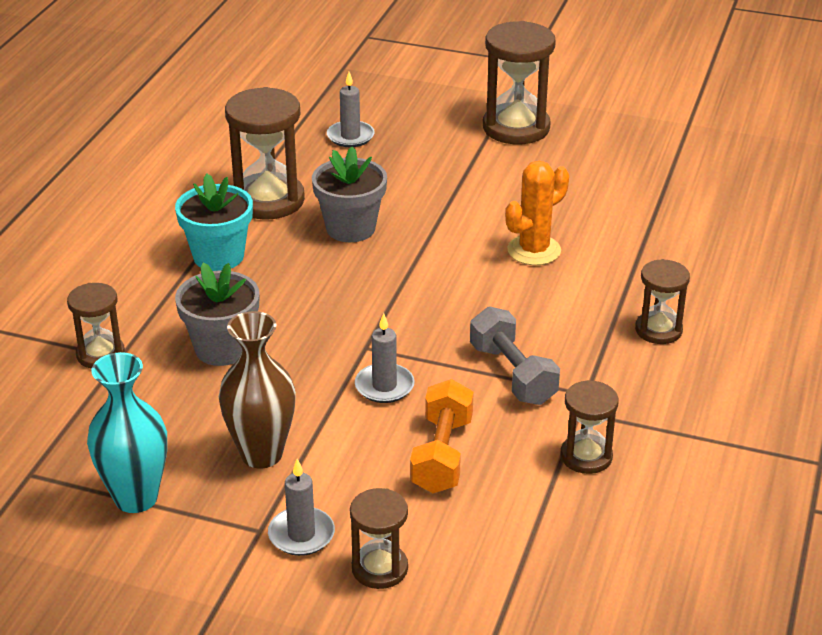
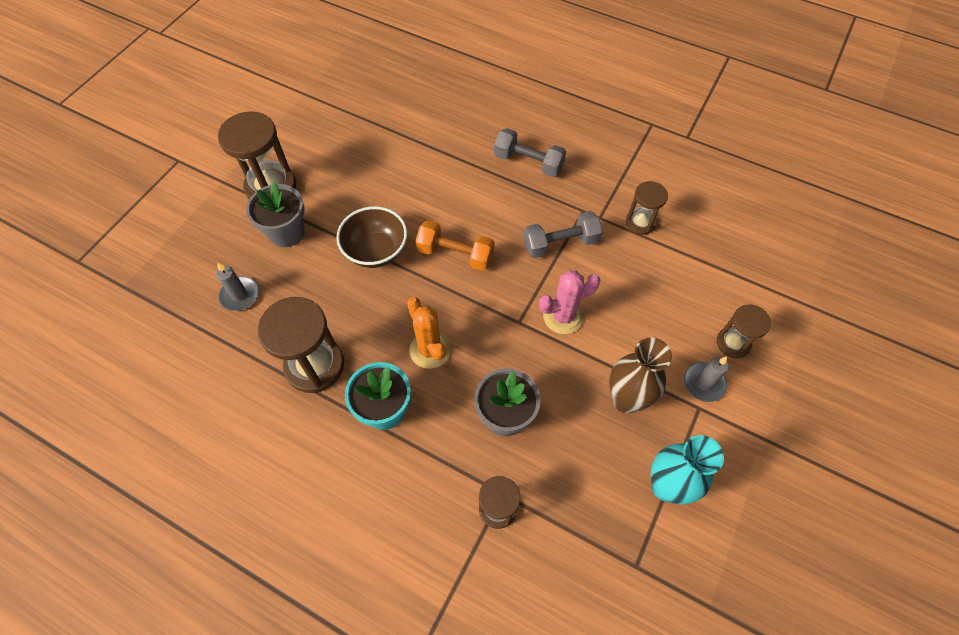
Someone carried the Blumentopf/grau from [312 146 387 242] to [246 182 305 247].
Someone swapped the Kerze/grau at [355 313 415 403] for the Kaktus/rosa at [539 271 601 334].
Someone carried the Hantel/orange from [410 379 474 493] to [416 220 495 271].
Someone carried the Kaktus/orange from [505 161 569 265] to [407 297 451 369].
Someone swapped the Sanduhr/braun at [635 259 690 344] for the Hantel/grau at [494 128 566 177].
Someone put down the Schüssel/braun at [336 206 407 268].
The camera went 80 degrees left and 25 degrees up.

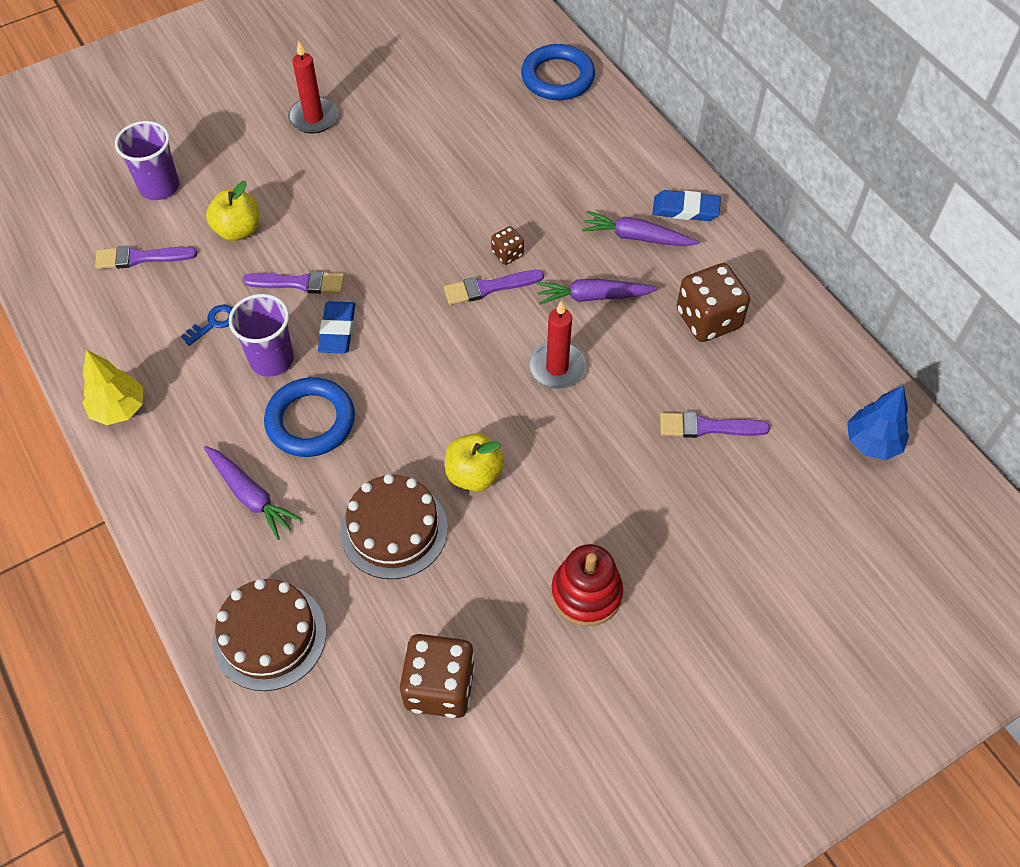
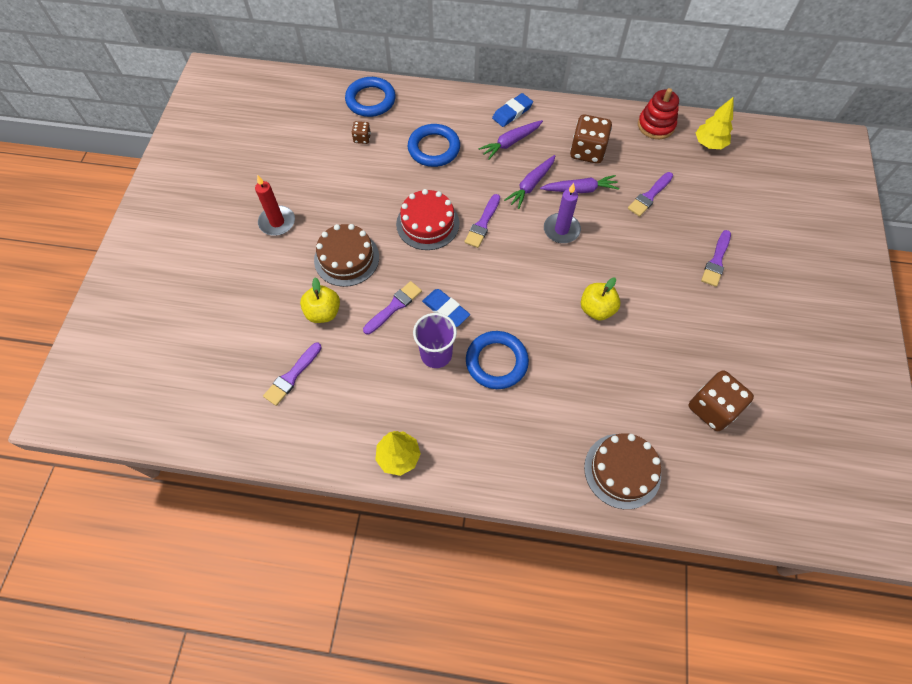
Someone took away the Becher/lila at [115 121 179 200].
Someone took away the Schlüssel/blau at [181 305 233 346].
Someone carried the Karotte/lila from [204 446 302 540] to [540 175 619 193].
Someone carried the Kuchen/braun from [340 474 448 579] to [314 224 379 287].
Someone carried the Spielwürfel/braun from [491 226 524 265] to [352 121 371 144].
Someone repainted the Kerze/rot at [529 300 586 389], which became the Kerze/lila at [544 183 581 243].
Someone carried the Stapelspielzeug/rot from [551 544 623 626] to [638 88 679 139].
Someone repainted the Baum/blau at [847 385 909 460], which became the Baum/gelb at [696 97 733 149].
Someone put down the Kuchen/rot at [396 189 459 250].
Someone put down the Ring/blau at [408 124 460 167].
Someone put down the Pinsel/lila at [701 230 731 287].
The camera went 50 degrees left and 5 degrees up.

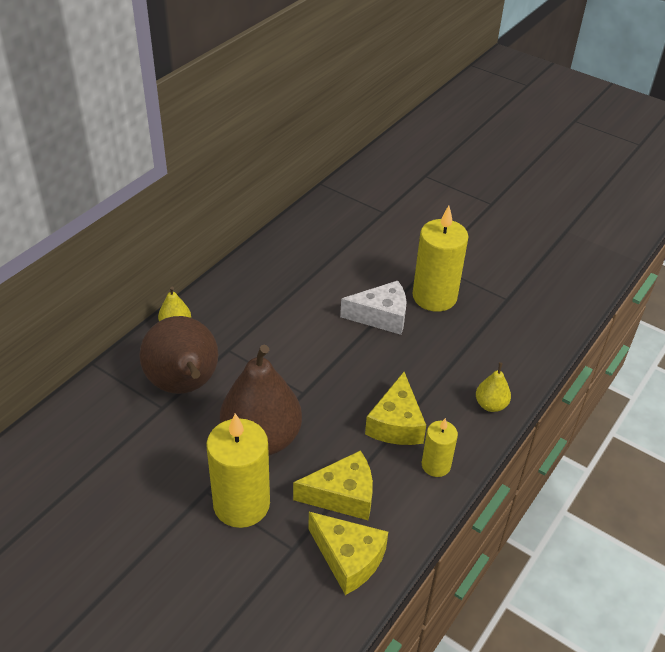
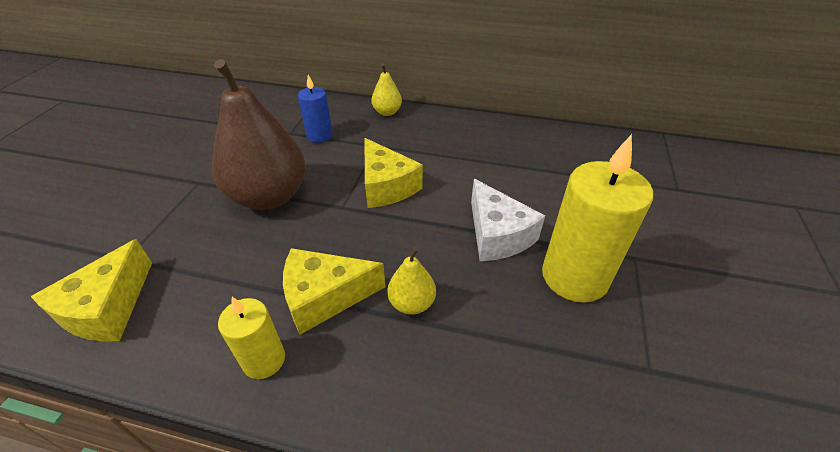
Someone swapped the Birne/braun at [139 316 218 394] for the Kerze/blau at [298 75 333 143].
Someone took away the Kerze/gelb at [206 413 270 528].
Someone carried the Käse/gelb from [293 450 373 520] to [364 138 423 208].
Someone carried the Birne/gelb from [476 362 511 412] to [387 247 436 315].
The camera went 70 degrees right and 0 degrees up.

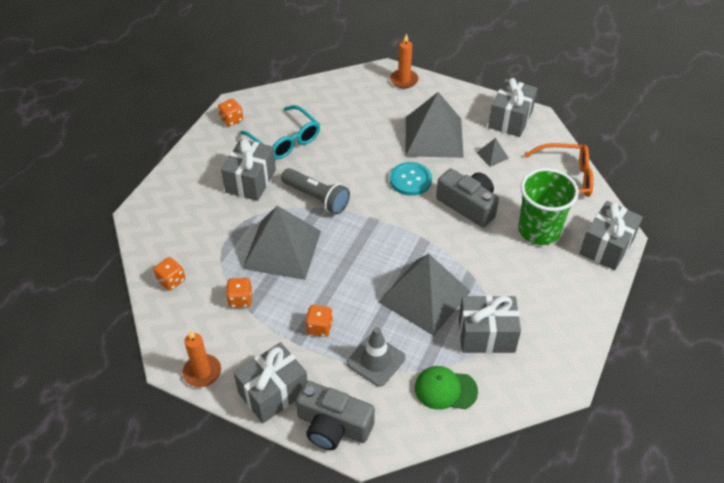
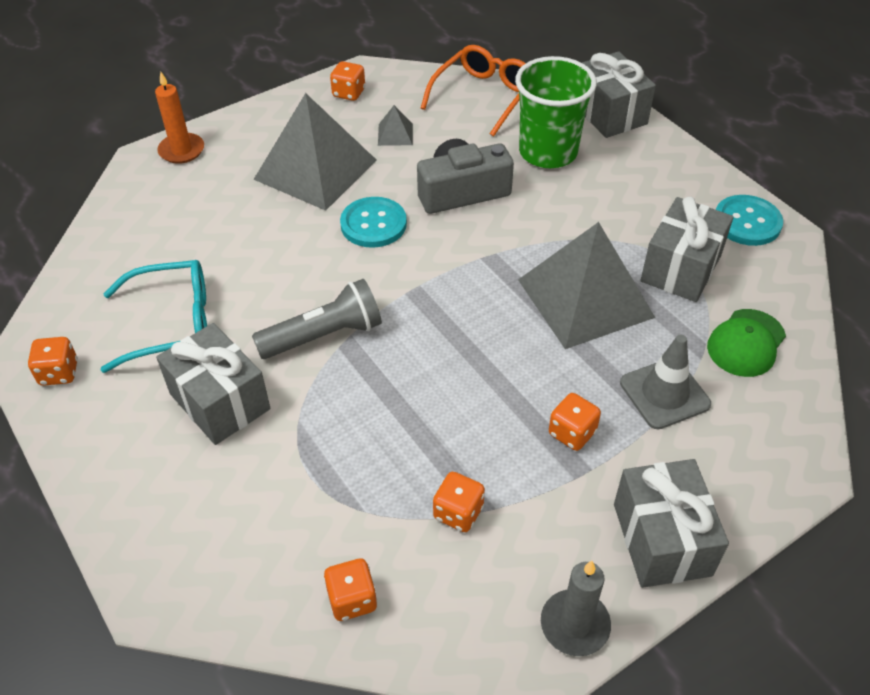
Someone repainted the Kerze/orange at [183 330 221 387], which became the Kerze/grau at [541 561 611 656].
Someone took away the Pyramide/grau at [242 206 321 280].
Someone took away the Kamera/grau at [296 381 375 450].
Someone swapped the Geschenk/grau at [488 78 538 137] for the Spielwürfel/orange at [330 61 365 101].
Someone put down the Knopf/türkis at [716 195 783 246].
The camera went 60 degrees left and 0 degrees up.

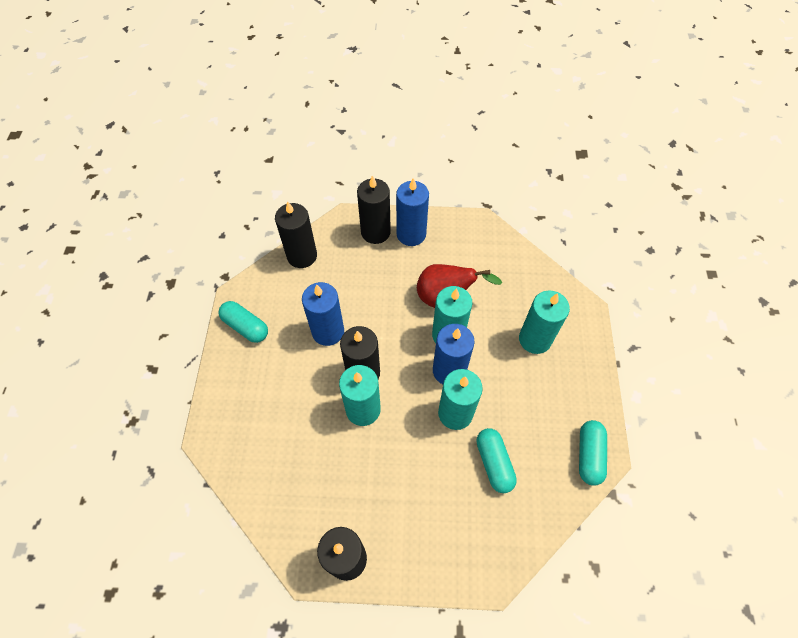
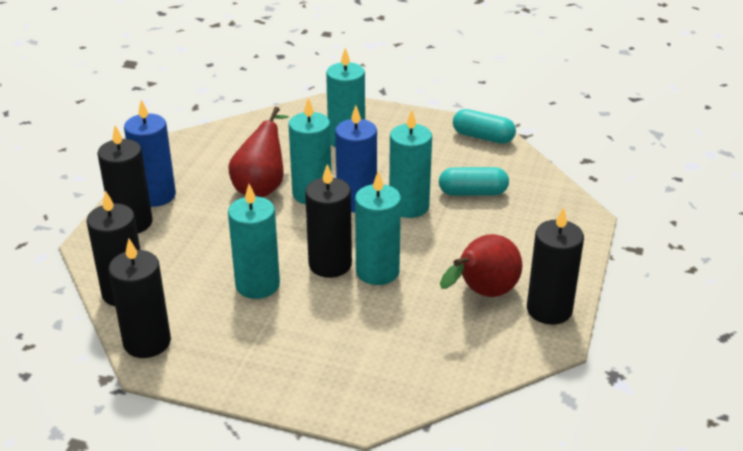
Someone took away the Kapsel/türkis at [219 301 268 343].
Someone repainted the Kerze/blau at [302 282 344 346], which became the Kerze/türkis at [228 184 280 299].
Someone put down the Kerze/schwarz at [108 239 171 358].
Someone put down the Birne/rot at [440 234 522 297].
The camera went 75 degrees left and 25 degrees down.

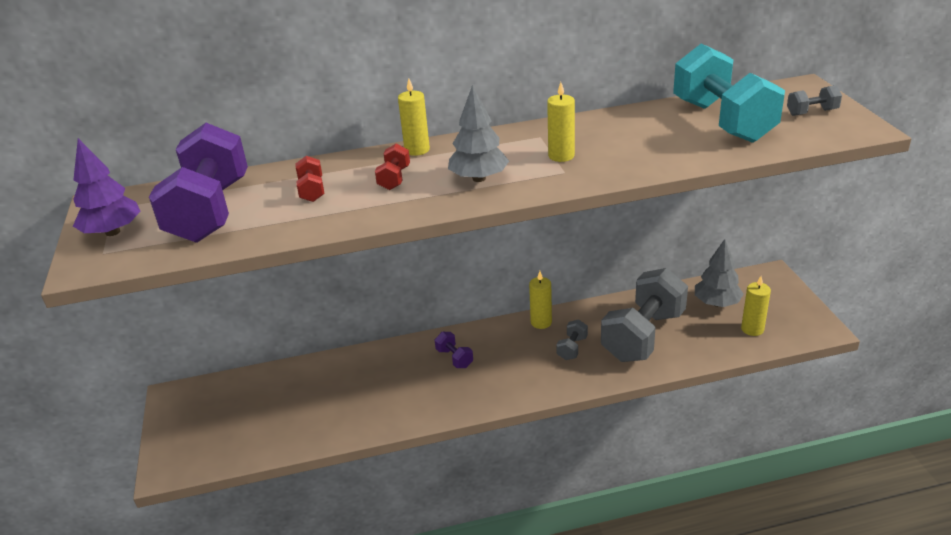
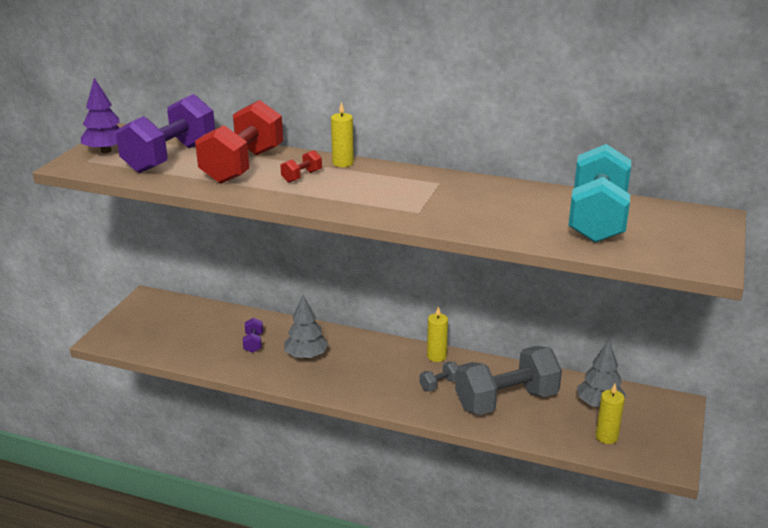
Someone scaled the Hantel/rot at [295 156 324 202] by 2.44.
Someone carried the Hantel/lila from [435 332 473 368] to [243 318 263 353].
Someone carried the Baum/grau from [448 85 509 182] to [284 295 328 359].
Someone took away the Kerze/gelb at [547 82 575 162].
Someone took away the Hantel/grau at [787 85 842 116].
The camera went 30 degrees right and 5 degrees down.

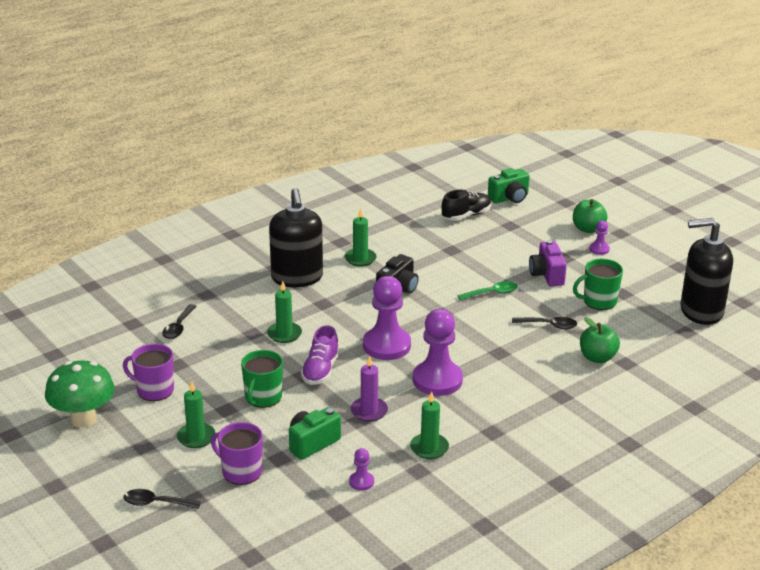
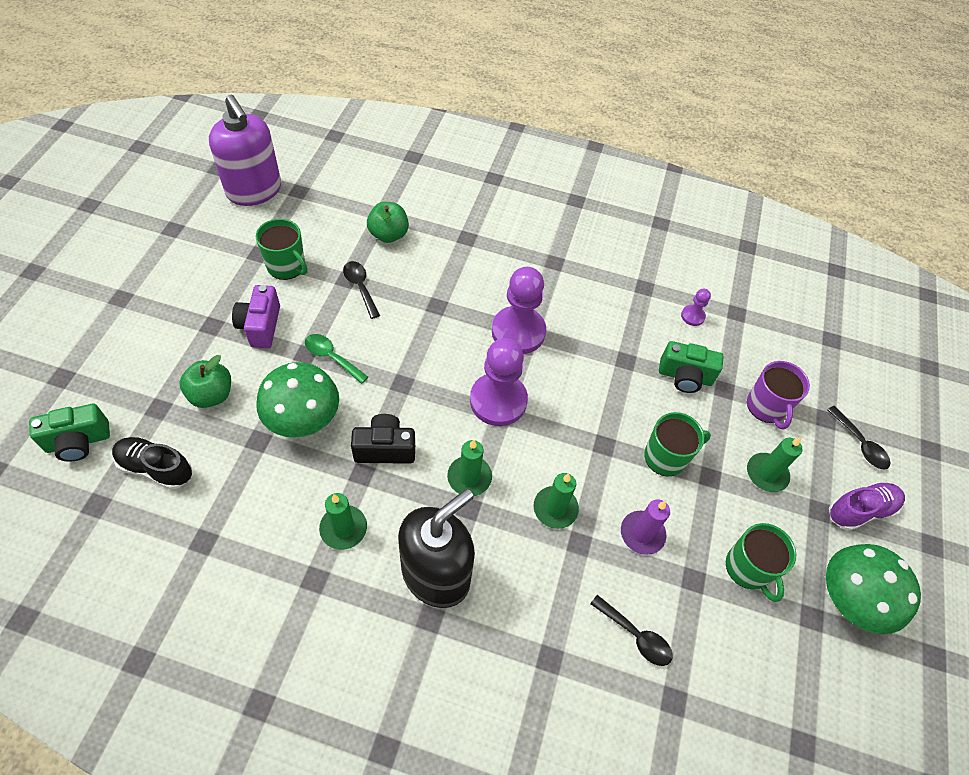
Someone repainted the Tasse/lila at [123 344 174 401], which became the Tasse/grün at [726 523 796 602].
Someone rotated the Löffel/schwarz at [162 304 197 339] by 60 degrees clockwise.
Someone carried the Schuh/lila from [301 326 339 385] to [829 482 905 531].
Someone carried the Kerze/lila from [351 356 388 422] to [621 500 670 555].
Someone carried the Kerze/grün from [410 391 449 459] to [447 440 492 496].
Someone rotated the Kamera/grün at [488 168 530 204] by 135 degrees clockwise.
Someone rotated the Kamera/lila at [529 240 567 286] by 135 degrees clockwise.
Someone carried the Apfel/grün from [573 199 608 233] to [180 355 231 408].
Someone took away the Bauer/lila at [590 221 610 255].
Someone repainted the Seifenspender/schwarz at [680 218 733 325], which became the Seifenspender/lila at [209 95 281 206].
Someone put down the Pilz/grün at [256 362 339 438].
The camera went 130 degrees left and 25 degrees up.

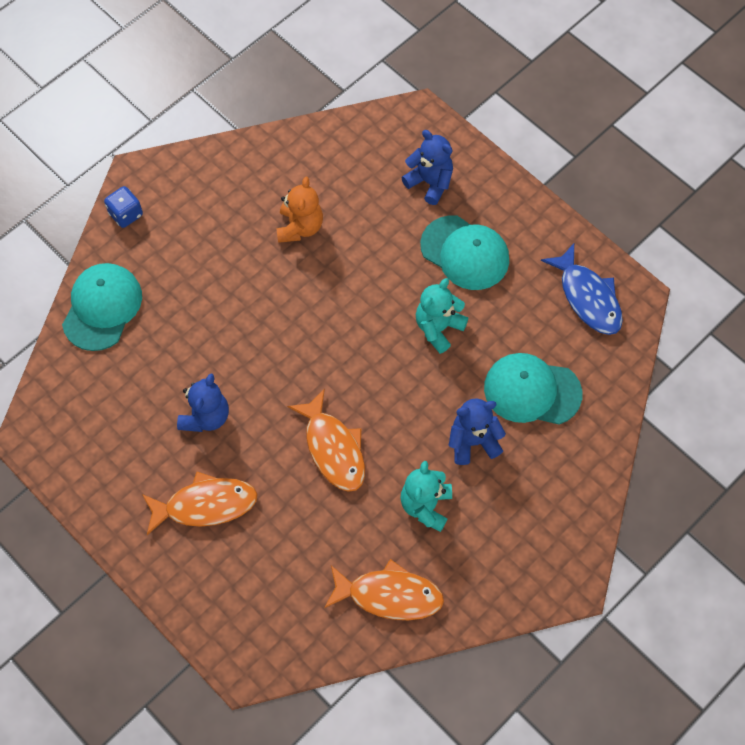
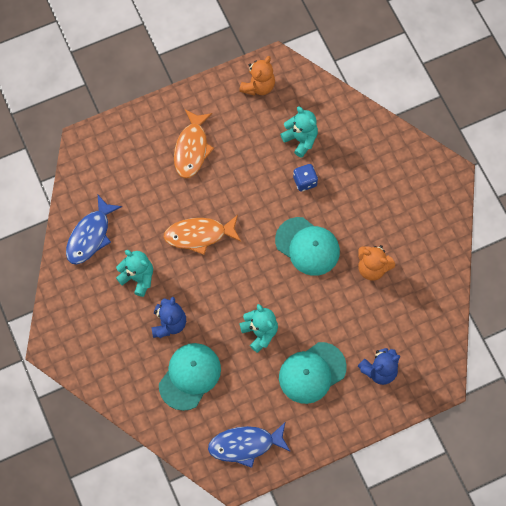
Someone carried the Kappe/türkis from [62 263 142 351] to [275 217 340 276].
Someone carried the Spielwürfel/blau from [104 186 143 228] to [293 164 318 192].
Someone took away the Teddybär/blau at [177 373 229 432].
Someone repainted the Fisch/orange at [324 559 444 620], which became the Fisch/blau at [66 195 122 265].
Someone put down the Teddybär/orange at [239 56 275 96].
Someone put down the Teddybär/türkis at [280 106 318 158].
The camera went 110 degrees right and 5 degrees up.

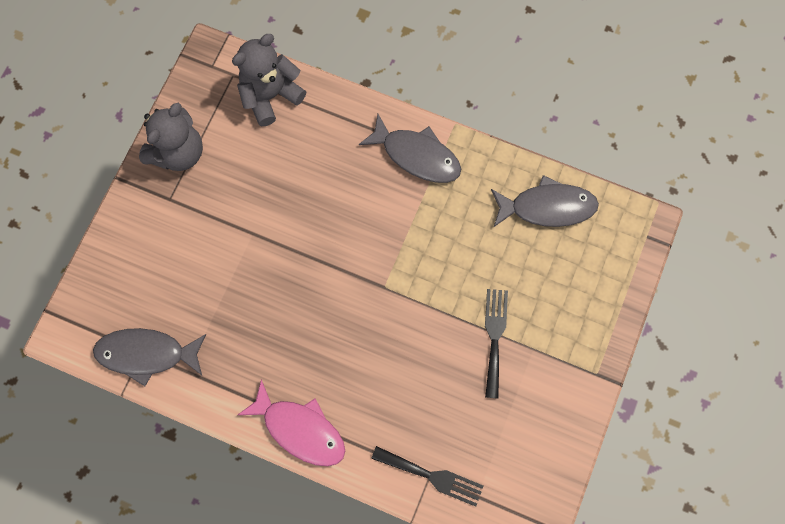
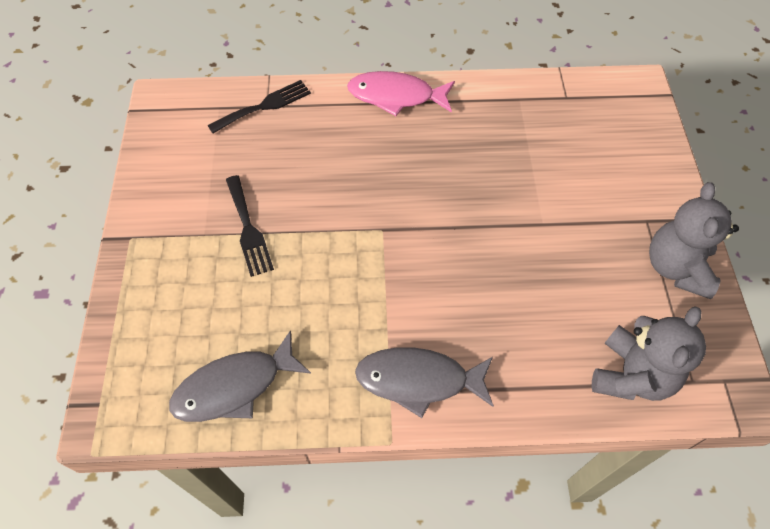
Someone took away the Fisch/grau at [93 328 206 386].
Someone rotated the Gabel/schwarz at [371 446 483 507] by 150 degrees clockwise.
The camera went 155 degrees right and 15 degrees down.

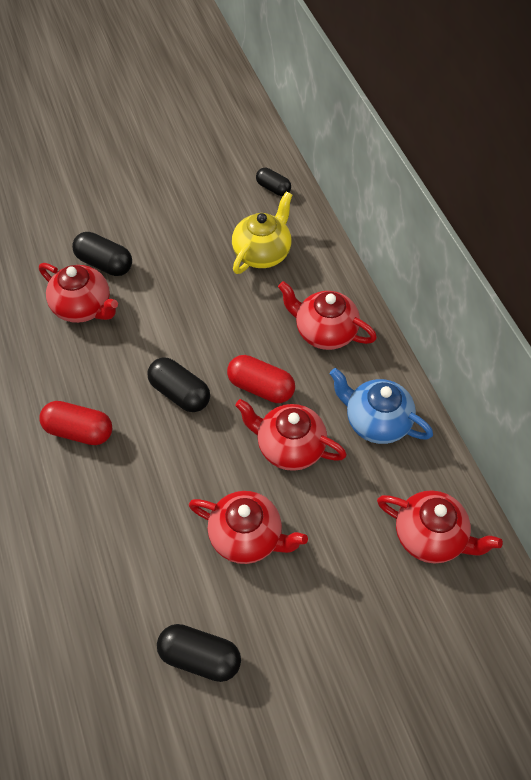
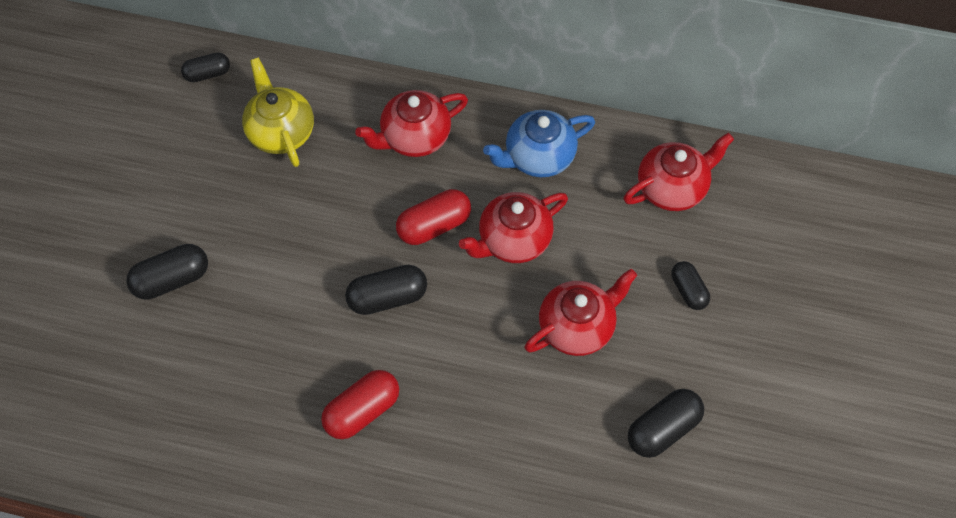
Someone took away the Teekanne/rot at [39 263 118 323].
Someone put down the Kapsel/schwarz at [671 261 710 310].
The camera went 55 degrees left and 5 degrees up.

